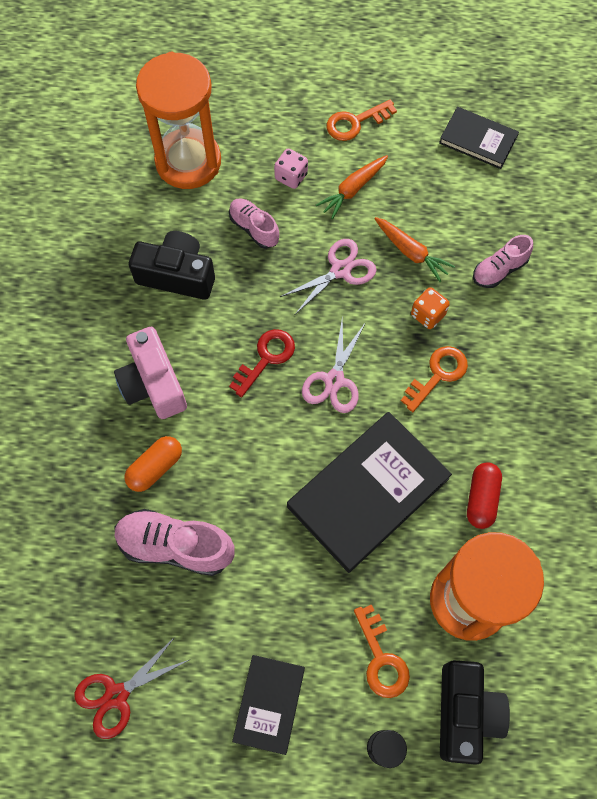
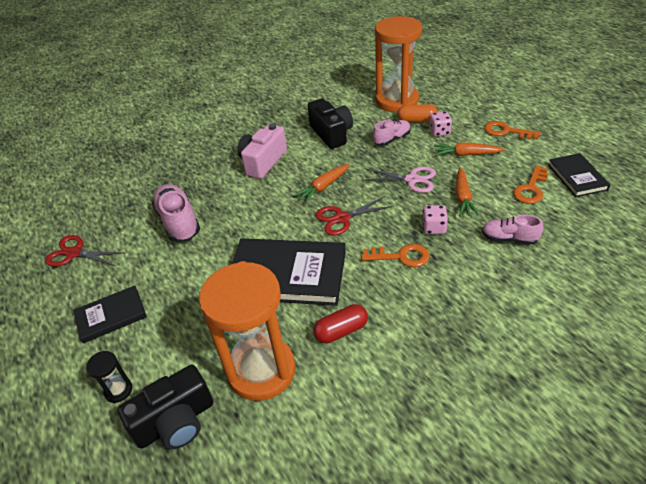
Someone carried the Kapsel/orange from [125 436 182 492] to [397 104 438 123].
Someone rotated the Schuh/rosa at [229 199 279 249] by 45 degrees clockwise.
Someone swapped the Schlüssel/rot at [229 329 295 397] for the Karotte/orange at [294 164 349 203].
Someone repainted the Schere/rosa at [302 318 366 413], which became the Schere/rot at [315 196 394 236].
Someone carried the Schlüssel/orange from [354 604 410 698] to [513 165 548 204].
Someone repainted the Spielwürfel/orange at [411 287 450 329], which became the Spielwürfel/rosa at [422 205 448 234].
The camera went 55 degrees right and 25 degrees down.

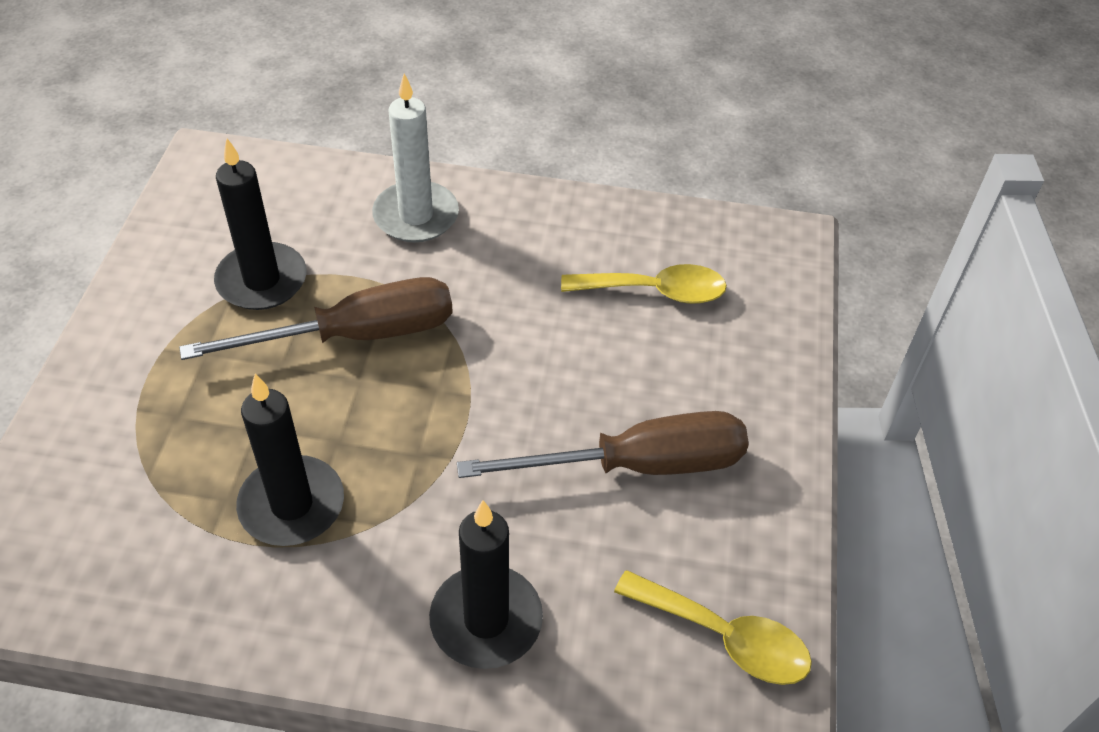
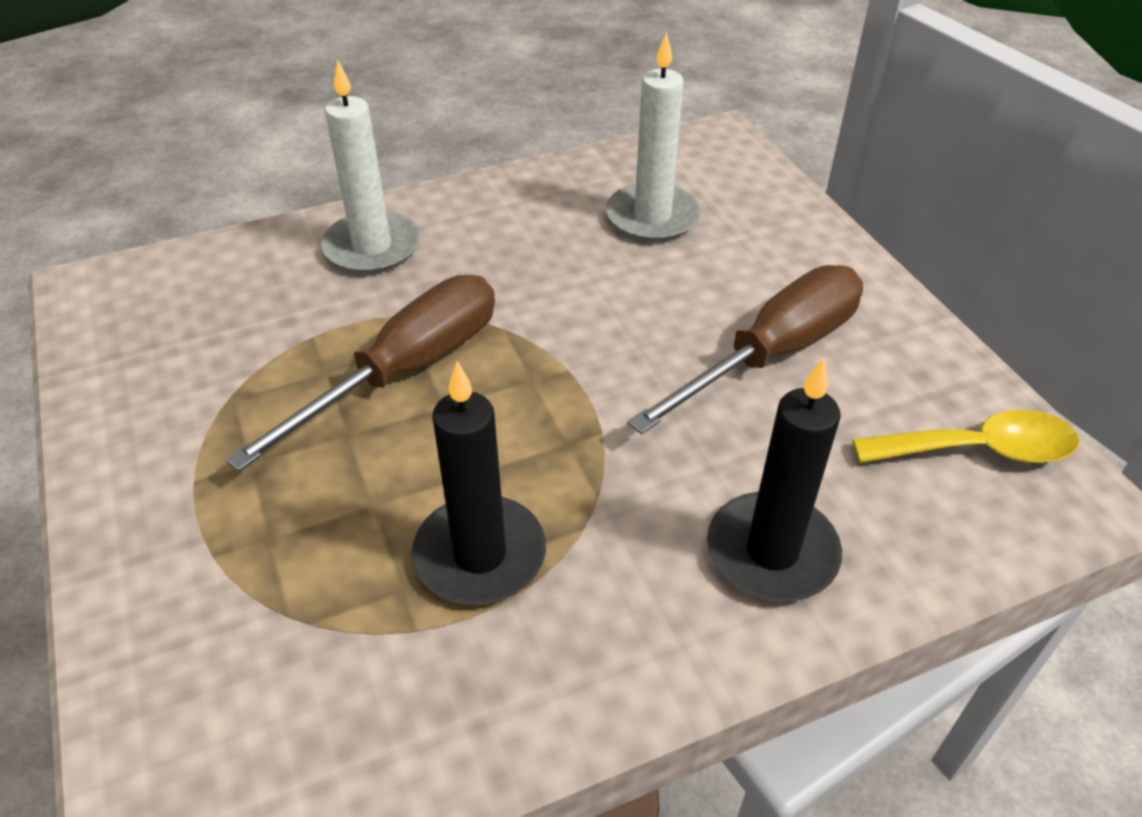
Someone took away the Kerze/schwarz at [214 138 307 310].
Someone swapped the Löffel/gelb at [561 264 727 304] for the Kerze/weiß at [606 32 701 242].
The camera went 30 degrees left and 5 degrees down.

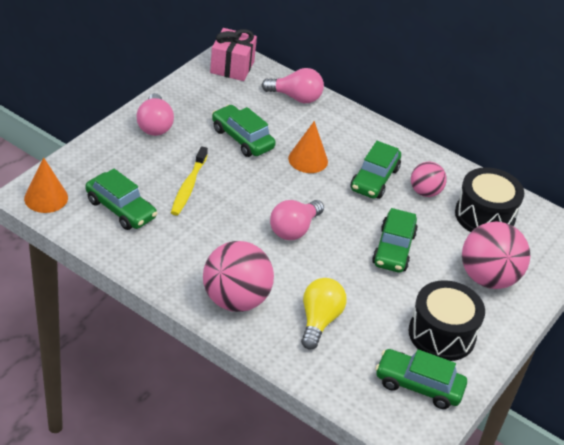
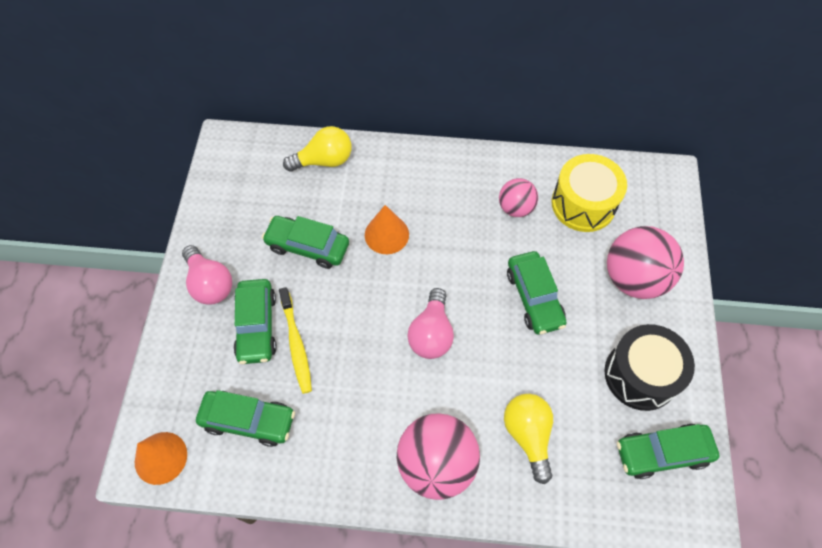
Someone took away the Geschenk/rosa at [210 28 257 81].
Someone repainted the Glühbirne/rosa at [262 68 324 103], which became the Glühbirne/gelb at [283 126 351 172].
Someone carried the Auto/grün from [351 141 401 199] to [233 279 277 364].
Someone repainted the Trommel/schwarz at [455 167 524 232], which became the Trommel/gelb at [552 154 627 232].
The camera went 25 degrees left and 20 degrees up.

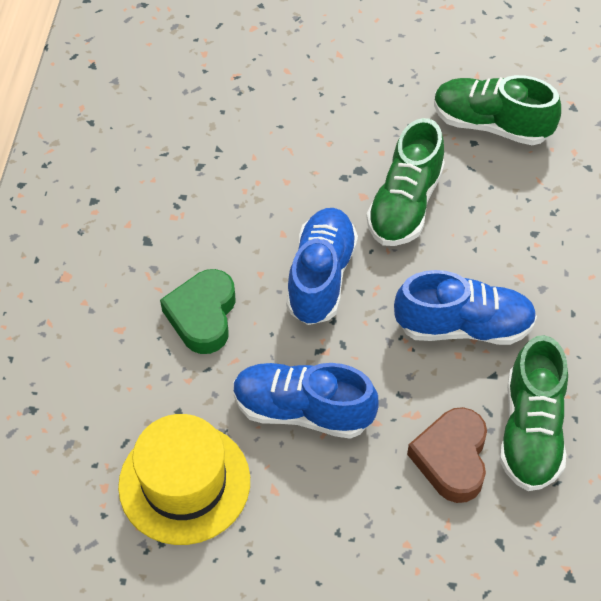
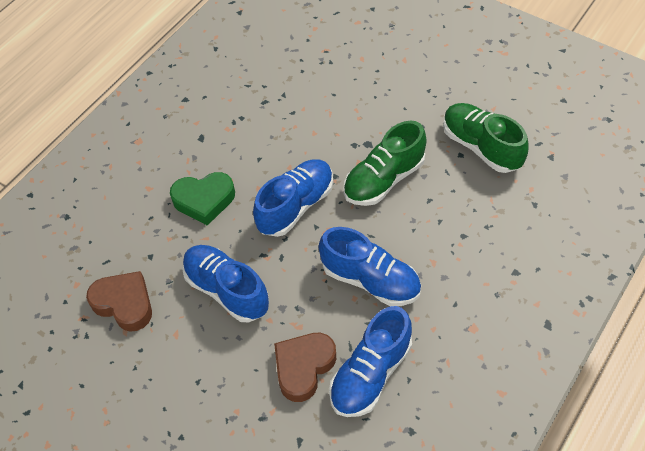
Someone swapped the Hut/gelb at [118 414 250 545] for the Herz/braun at [86 271 152 332].
Someone rotated the Herz/grün at [160 269 236 354] by 135 degrees counterclockwise.
Someone repainted the Schuh/grün at [499 335 568 491], which became the Schuh/blau at [329 306 412 417].
The camera went 30 degrees right and 0 degrees up.

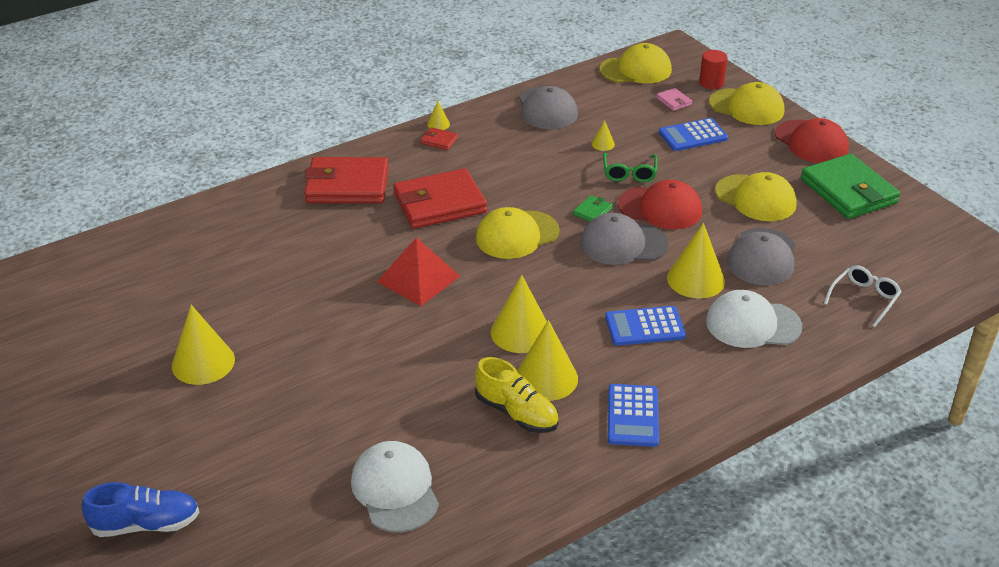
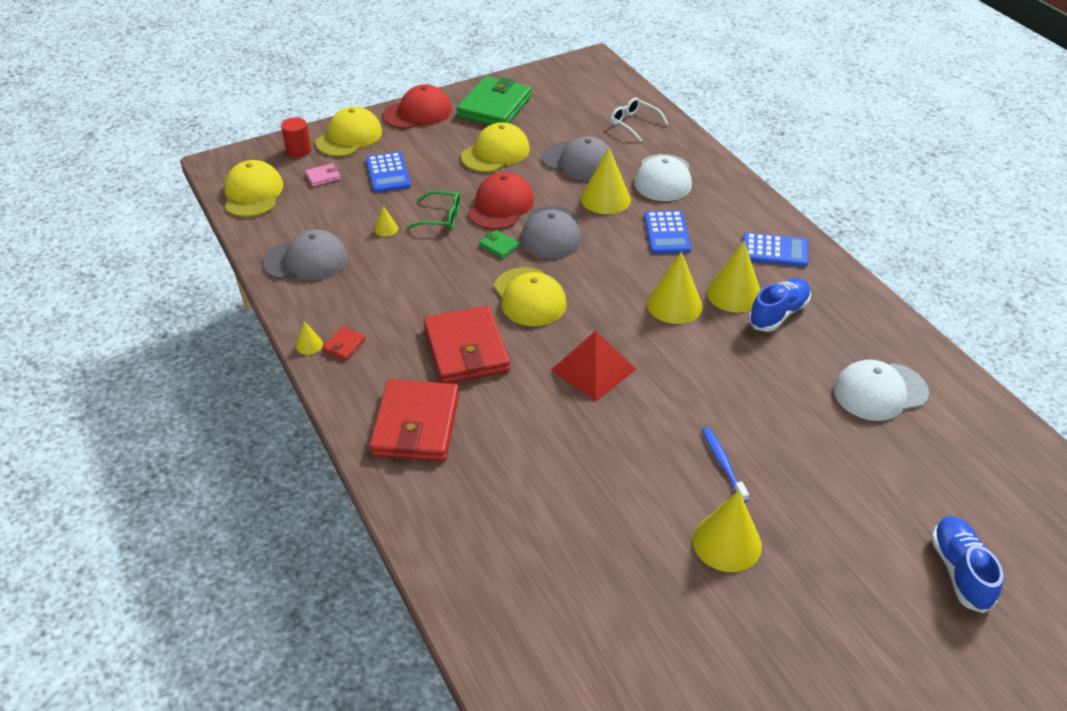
Someone repainted the Schuh/gelb at [475 357 559 433], which became the Schuh/blau at [748 278 811 332].
Someone rotated the Geldbörse/grün at [801 154 900 219] by 45 degrees counterclockwise.
Someone put down the Zahnbürste/blau at [702 427 749 502].
The camera went 85 degrees left and 5 degrees up.

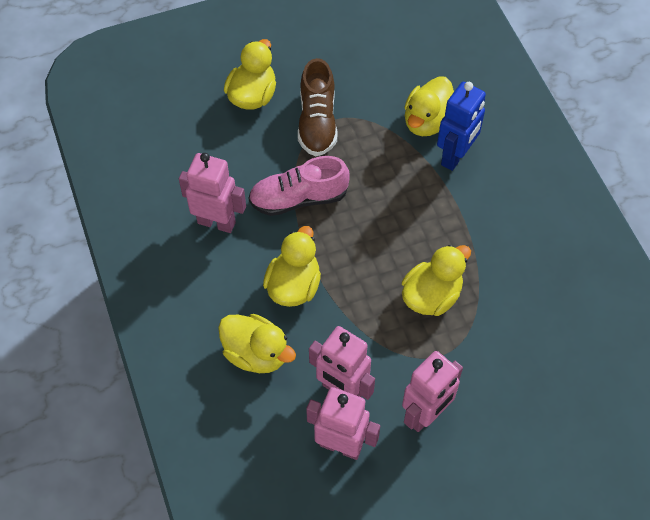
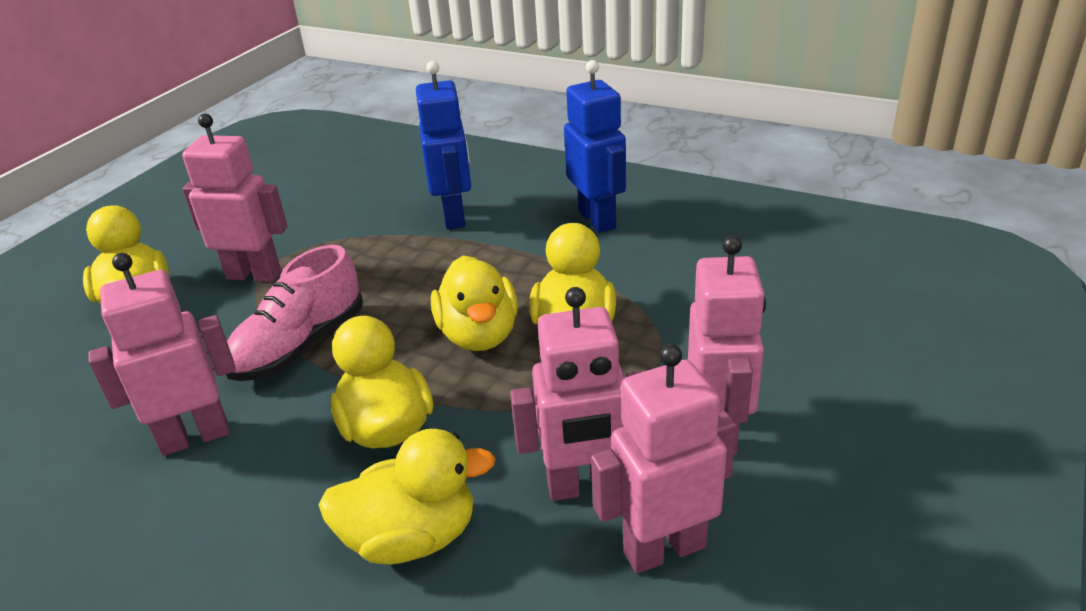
Someone swapped the Schuh/braun at [298 58 338 156] for the Roboter/rosa at [182 114 288 282].
Someone carried the Ente/gelb from [404 76 454 136] to [431 256 518 351].
Someone put down the Roboter/blau at [564 60 626 233].
The camera went 40 degrees left and 25 degrees down.

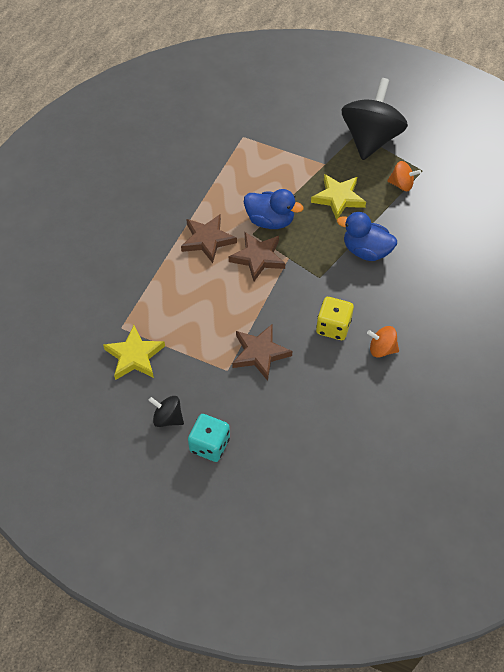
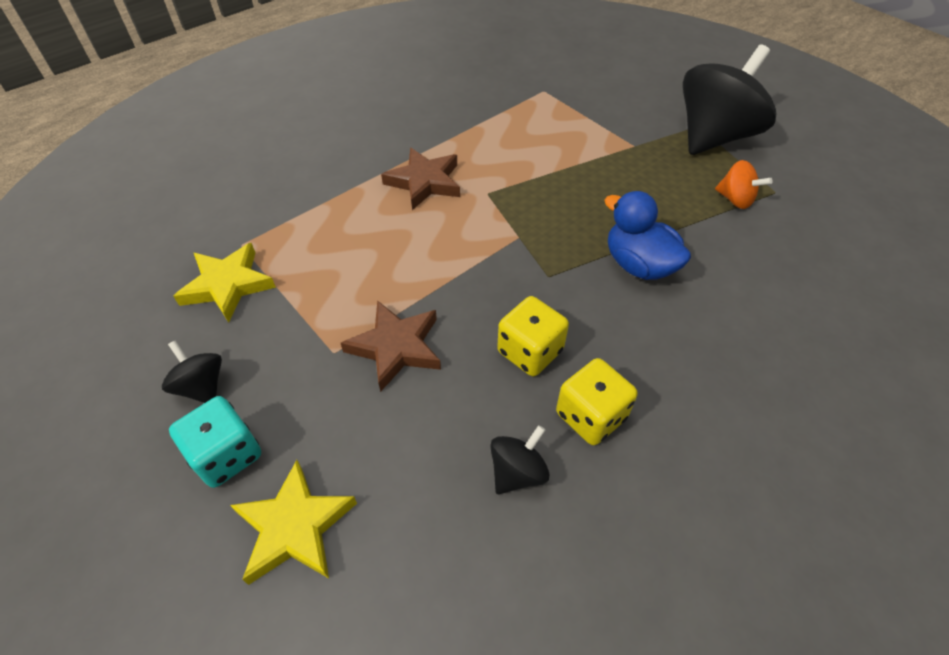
Someone took away the Stern/braun at [229 232 286 281].
Someone took away the Ente/blau at [244 189 303 229].
Someone carried the Stern/gelb from [311 174 366 220] to [230 460 357 585].
Someone swapped the Kreisel/orange at [367 326 399 358] for the Spielwürfel/gelb at [556 358 638 445].
Someone put down the Kreisel/schwarz at [490 425 549 494].
The camera went 25 degrees right and 5 degrees down.

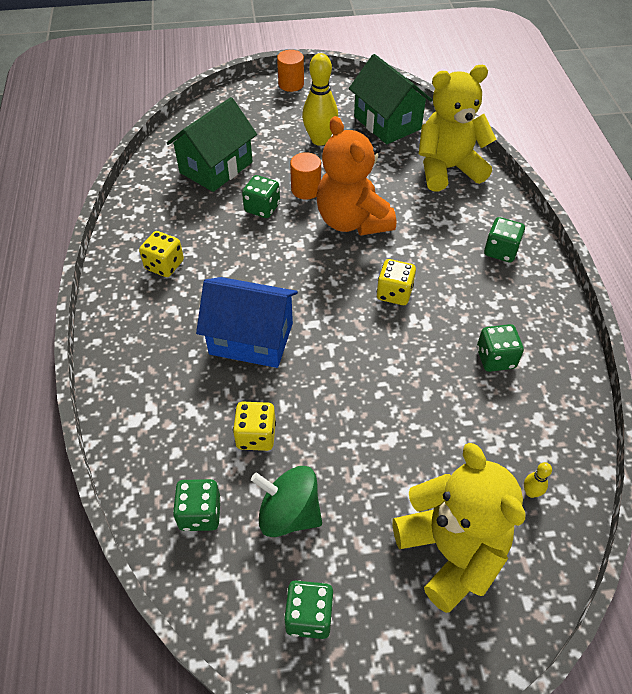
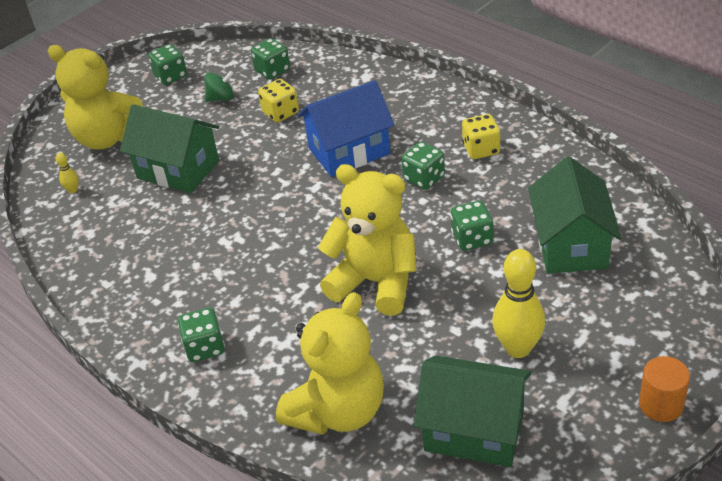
Someone scaled the Kreisel/grün at [251 466 322 537] by 0.64.
Someone took away the Vollzylinder/orange at [290 152 321 200].
Someone repainted the Teddybär/orange at [317 116 396 236], which became the Teddybär/gelb at [318 164 416 316].
Someone took away the Spielwürfel/gelb at [377 259 416 305].
Someone carried the Spielwürfel/grün from [477 324 524 372] to [402 142 445 190].
Someone put down the Haus/grün at [120 104 219 193].
The camera went 145 degrees right and 10 degrees down.

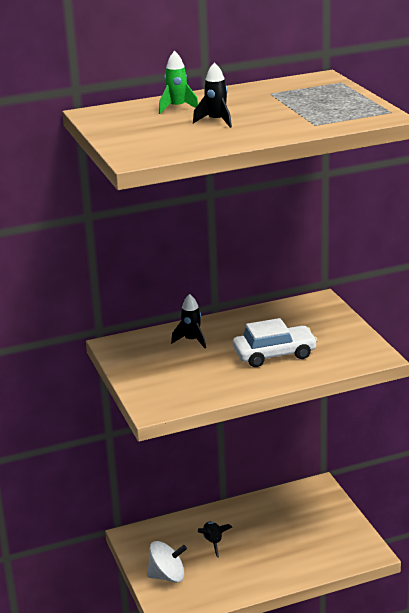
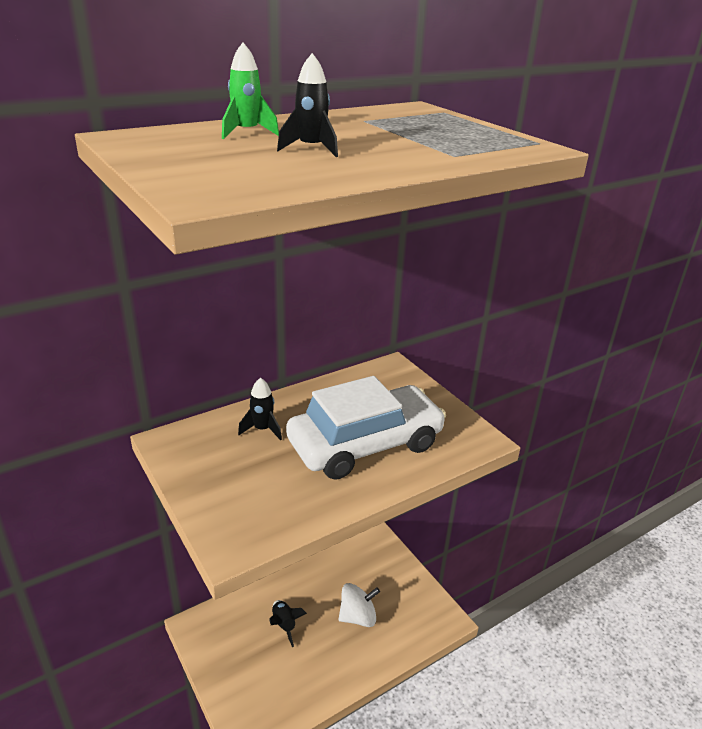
Someone carried the Kreisel/weiß from [147 541 187 583] to [338 583 380 627].
Someone scaled the Auto/weiß at [233 318 318 367] by 1.59.
The camera went 15 degrees left and 5 degrees up.

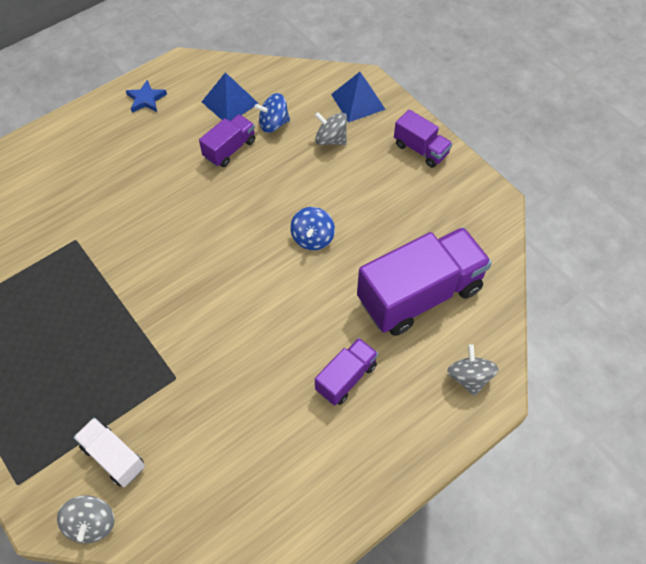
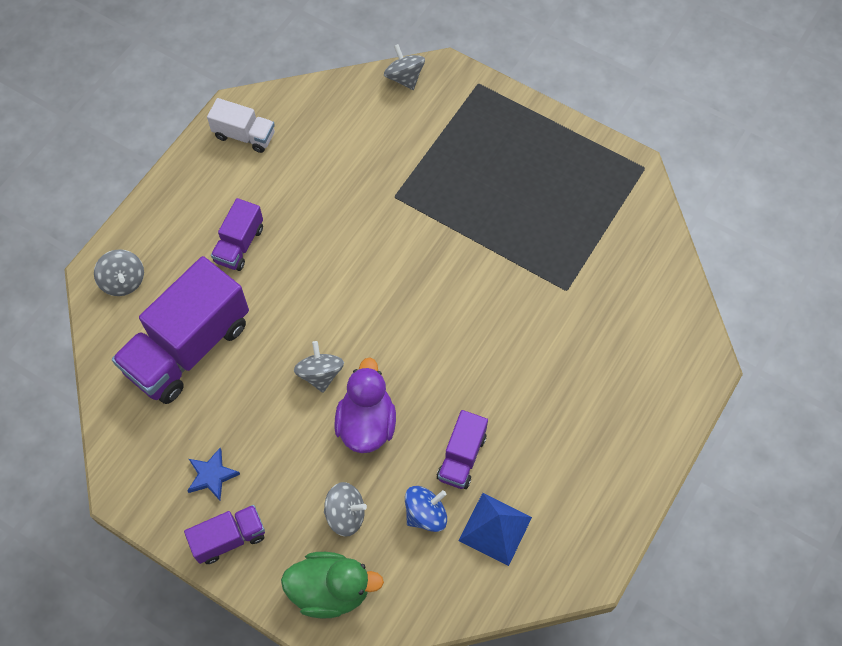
Someone carried the Lastwagen/weiß from [73 417 145 487] to [207 98 275 153].
Someone carried the Stern/blau from [126 80 167 112] to [187 448 240 501].
Someone repainted the Kreisel/blau at [290 207 335 250], which became the Kreisel/grau at [294 341 344 393].
Someone swapped the Pyramide/blau at [331 72 386 123] for the Ente/grün at [281 552 384 618].
Someone rotated the Lastwagen/lila at [394 109 452 168] by 135 degrees clockwise.
Someone put down the Ente/lila at [334 357 396 453].
The camera went 160 degrees right and 5 degrees up.

